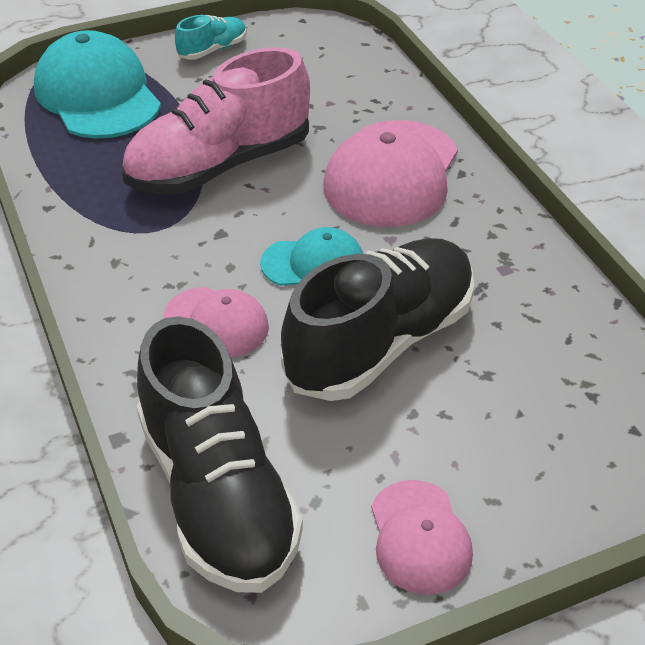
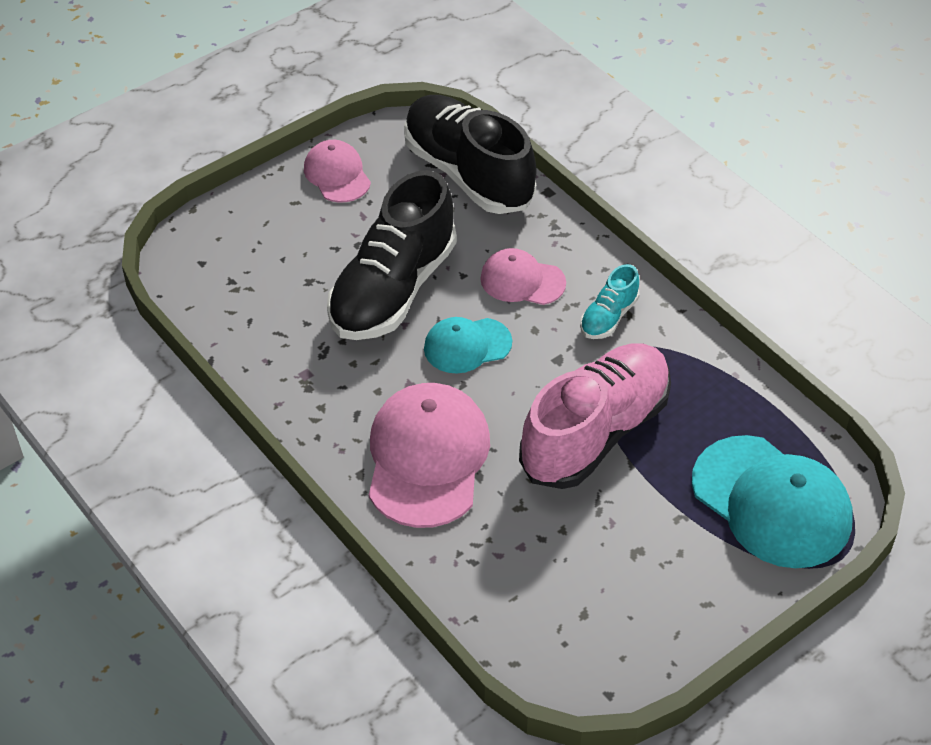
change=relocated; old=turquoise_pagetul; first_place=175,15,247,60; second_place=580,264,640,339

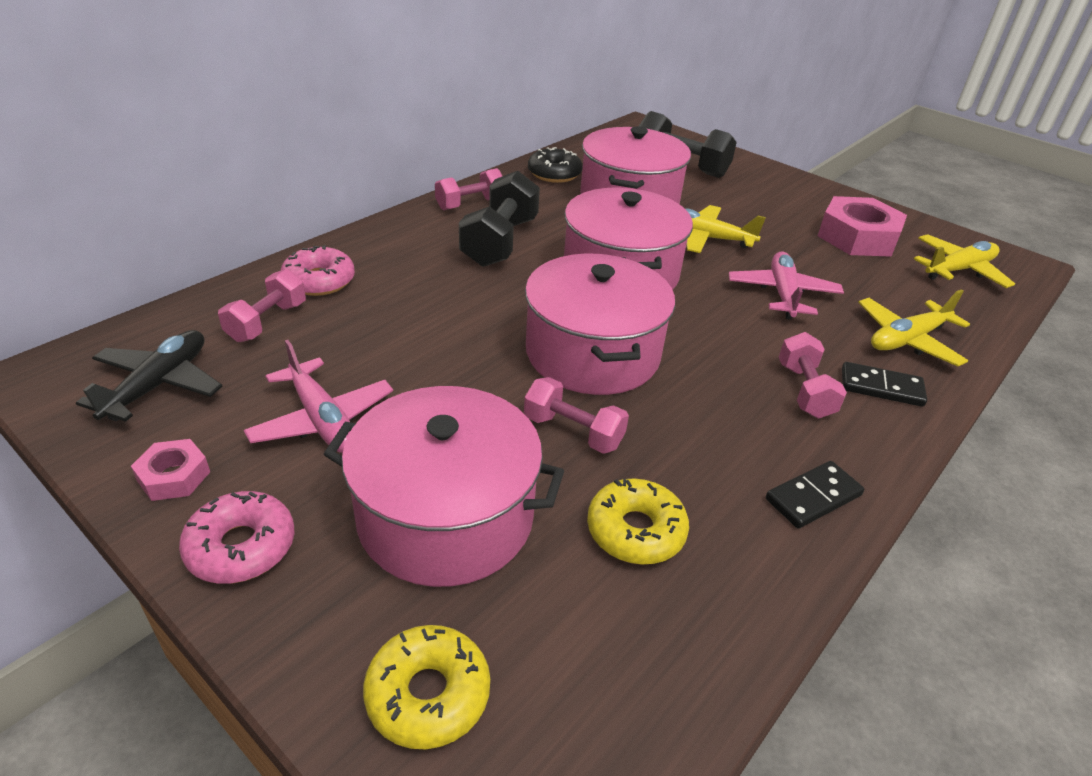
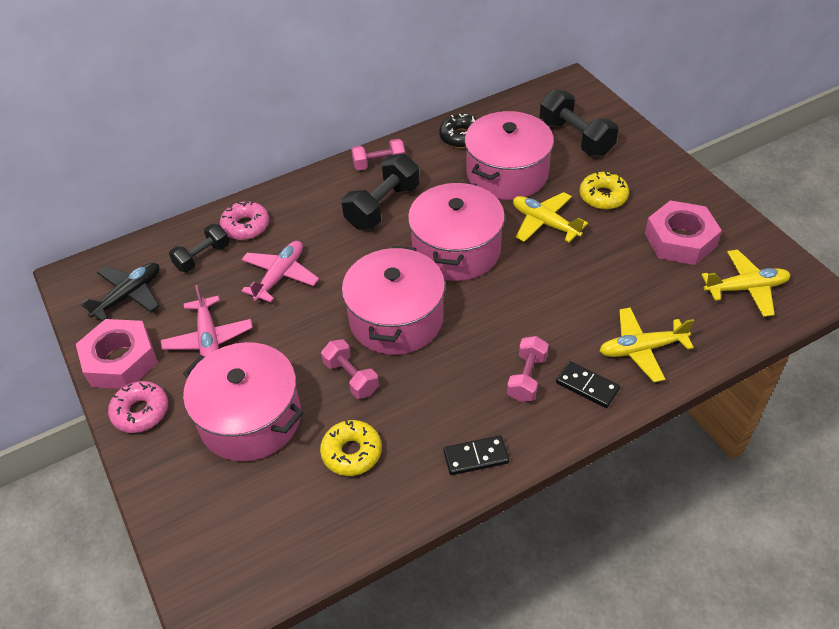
change=relocated; old=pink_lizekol; first_place=729,252,844,320; second_place=241,241,319,303
change=colour; old=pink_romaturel; new=black_romaturel; first_place=218,269,306,342; second_place=169,224,229,272
change=size; old=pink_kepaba; first_place=131,439,210,501; second_place=76,319,158,389; factor=1.99
change=relocated; old=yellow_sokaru; first_place=363,625,490,749; second_place=580,171,629,210

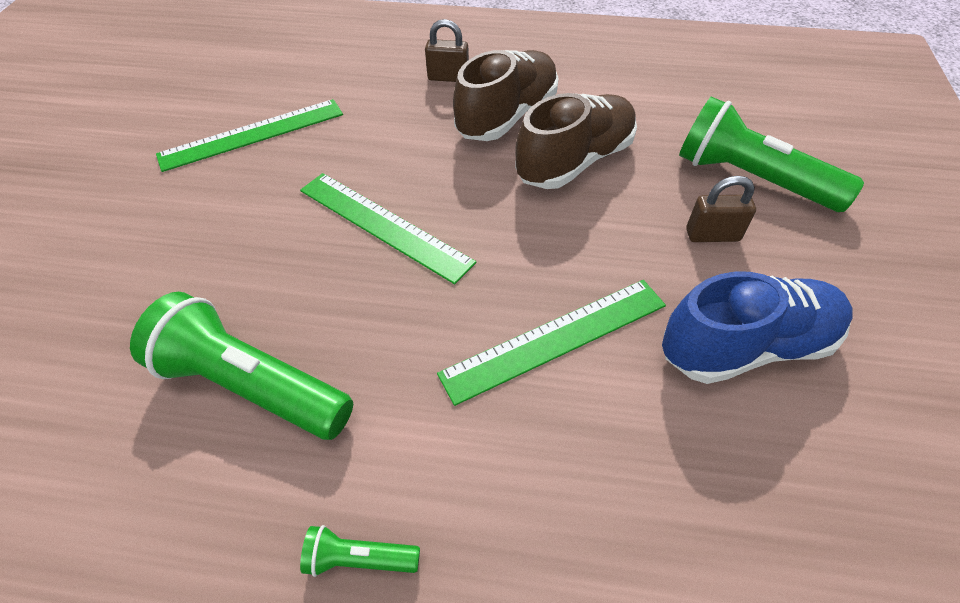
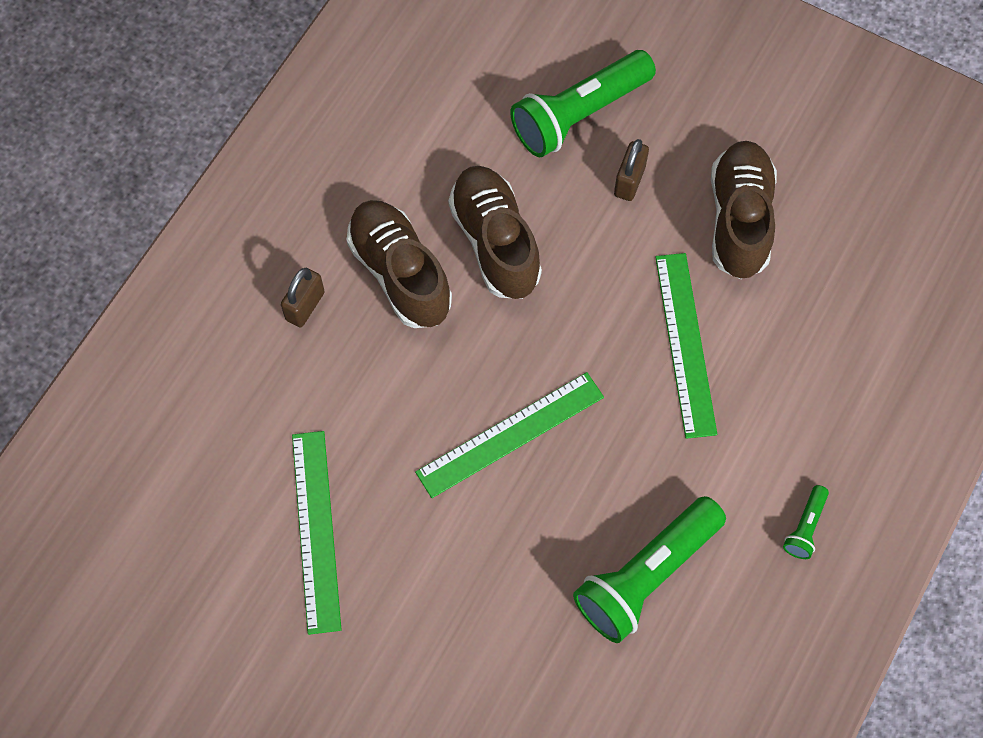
change=colour; old=blue_pagetul; new=brown_pagetul; first_place=662,272,852,384; second_place=711,141,777,279

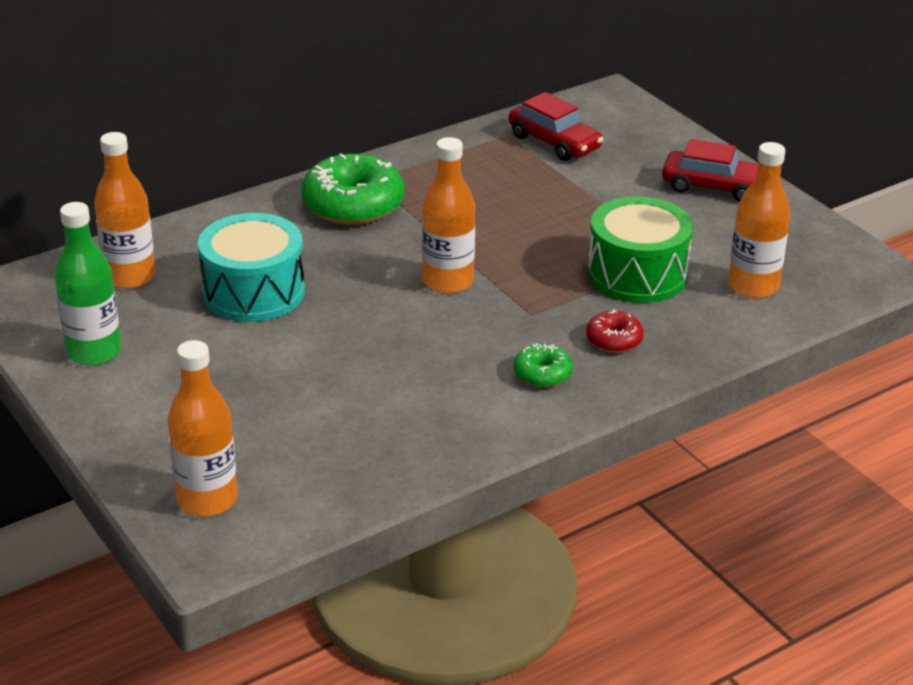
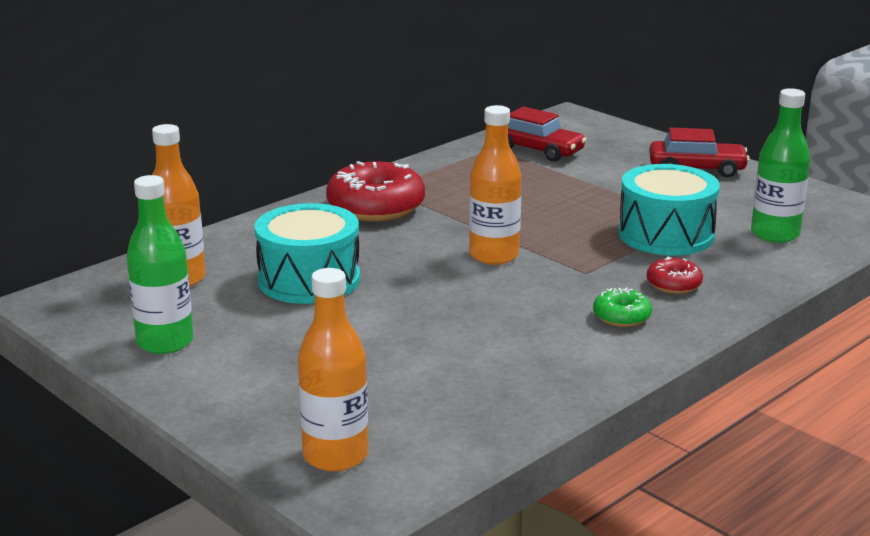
change=colour; old=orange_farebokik; new=green_farebokik; first_place=728,142,790,298; second_place=751,88,810,243
change=colour; old=green_sokaru; new=red_sokaru; first_place=302,153,404,225; second_place=326,161,425,222
change=colour; old=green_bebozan; new=turquoise_bebozan; first_place=588,196,693,303; second_place=619,164,720,256

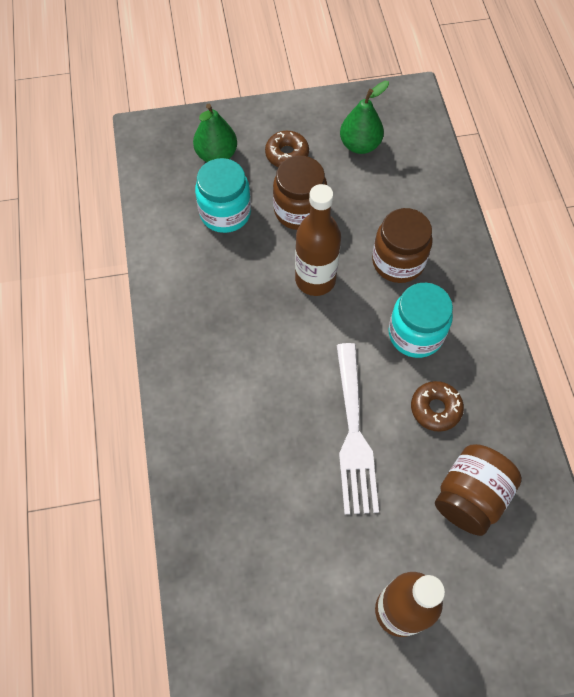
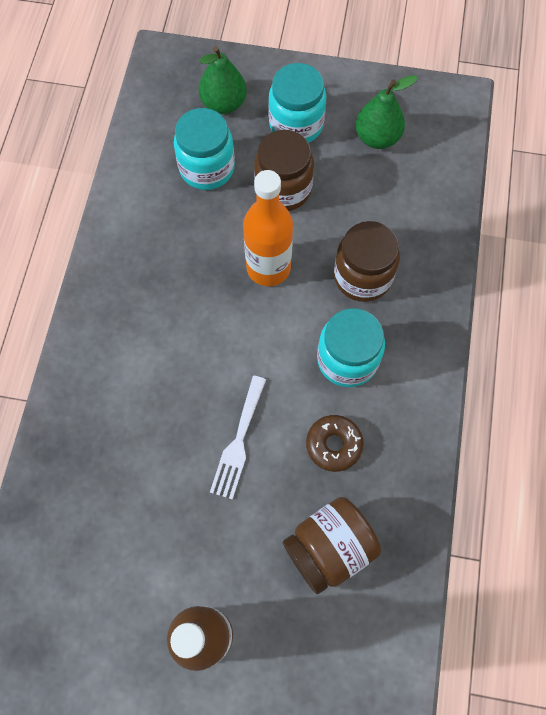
change=exchanged; old=brown_sokaru; new=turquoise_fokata; first_place=265,131,309,167; second_place=268,63,326,143
change=colour; old=brown_farebokik; new=orange_farebokik; first_place=295,184,341,296; second_place=243,170,293,286
change=size; old=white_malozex; first_place=336,343,379,514; second_place=210,376,266,500; factor=0.66

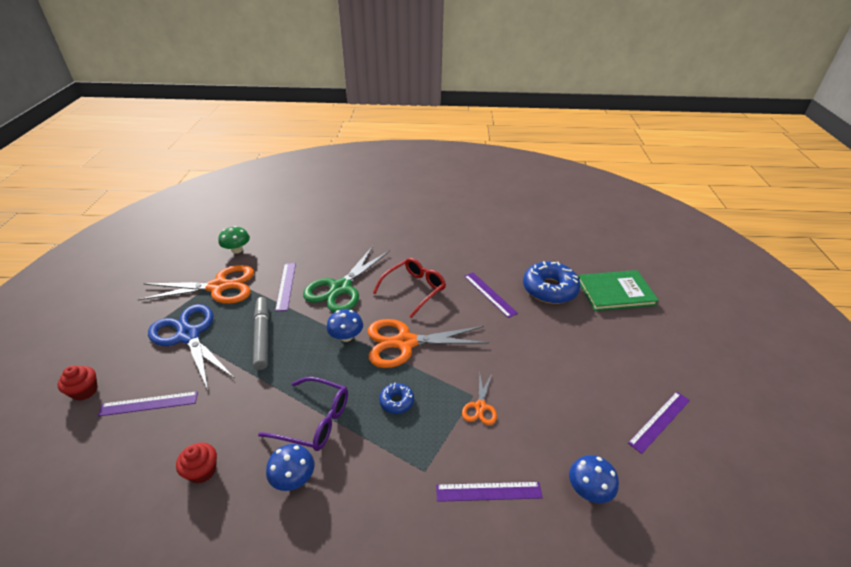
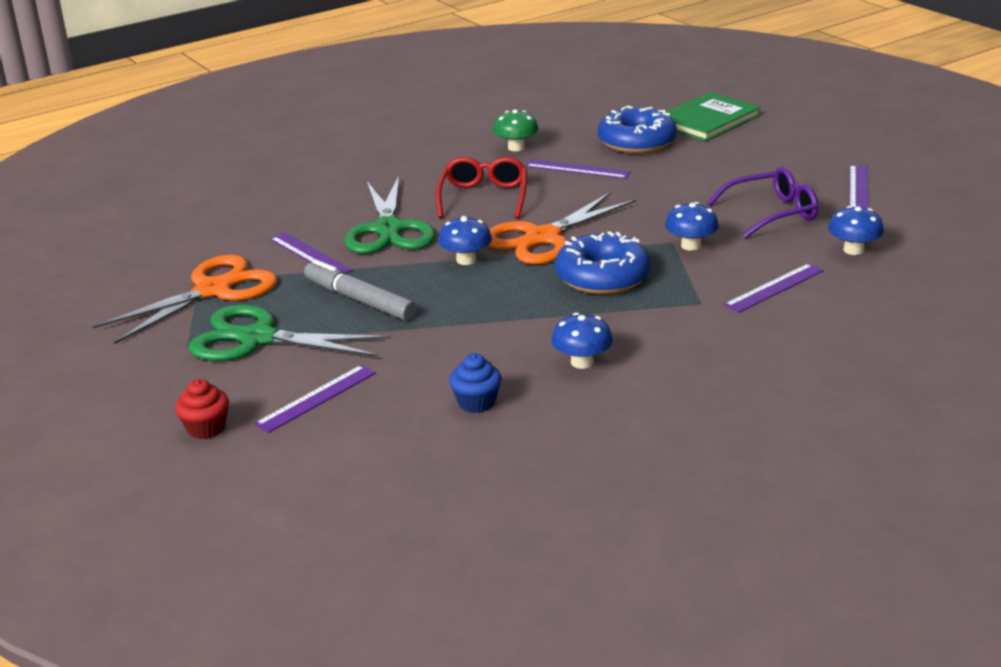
change=relocated; old=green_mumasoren; first_place=218,226,250,254; second_place=493,109,539,151
change=colour; old=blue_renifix; new=green_renifix; first_place=148,304,235,390; second_place=189,304,391,361
change=exchanged; old=orange_renifix; new=blue_mumasoren; first_place=462,371,497,425; second_place=665,202,719,251
change=relocated; old=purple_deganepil; first_place=258,377,348,451; second_place=707,167,818,239
change=size; old=blue_sokaru; first_place=379,383,414,414; second_place=555,231,651,295; factor=2.02
change=colour; old=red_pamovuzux; new=blue_pamovuzux; first_place=176,443,217,483; second_place=449,353,502,413

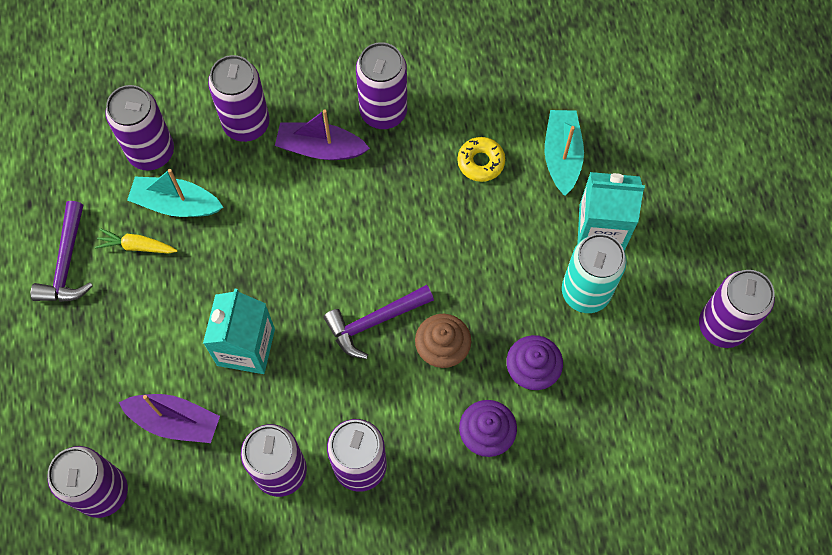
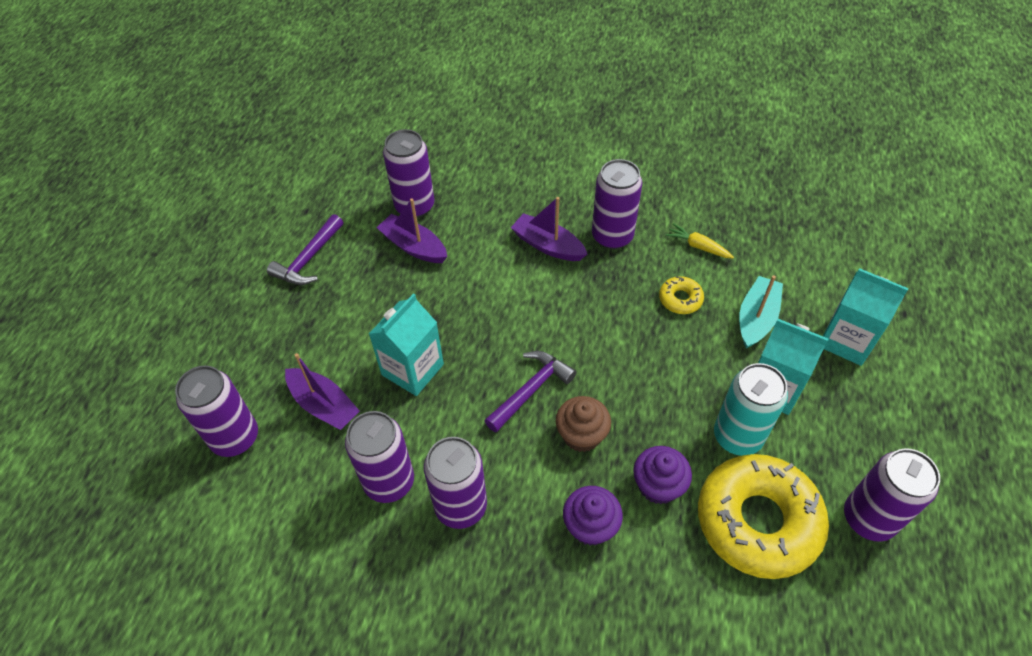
change=missing; old=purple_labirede; first_place=208,55,270,142
change=colour; old=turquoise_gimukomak; new=purple_gimukomak; first_place=127,169,223,217; second_place=376,199,447,263
change=relocated; old=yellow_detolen; first_place=95,228,177,254; second_place=665,223,734,258
change=spun; old=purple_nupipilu; first_place=323,285,434,359; second_place=485,351,576,432; degrees=135
change=appeared; new=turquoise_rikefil; second_place=823,268,909,366
change=appeared; new=yellow_sokaru; second_place=698,454,829,579

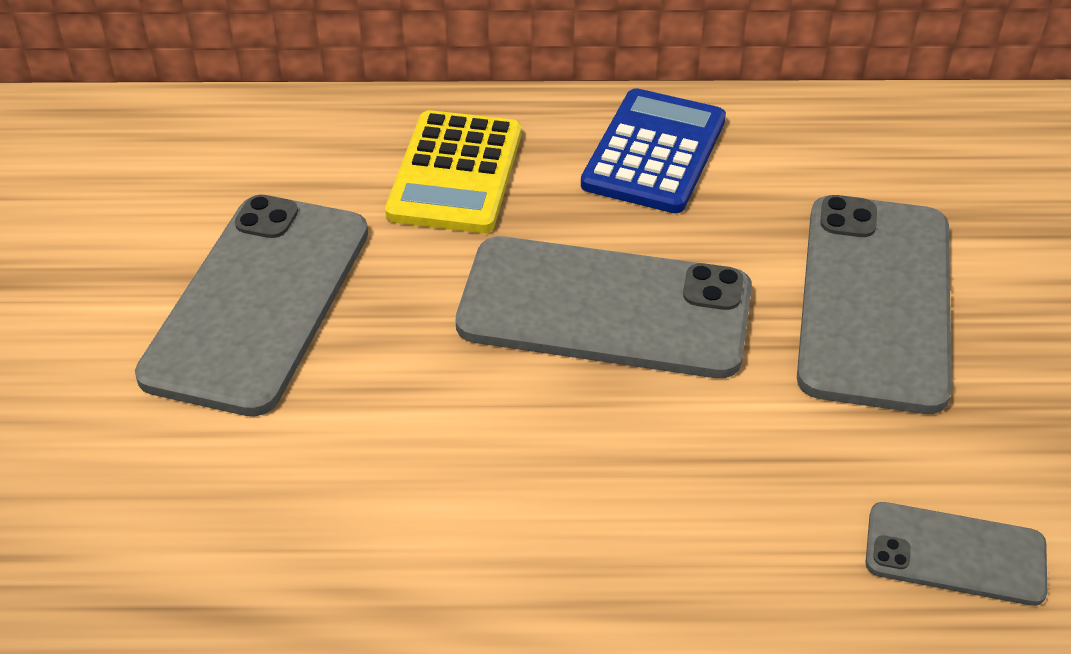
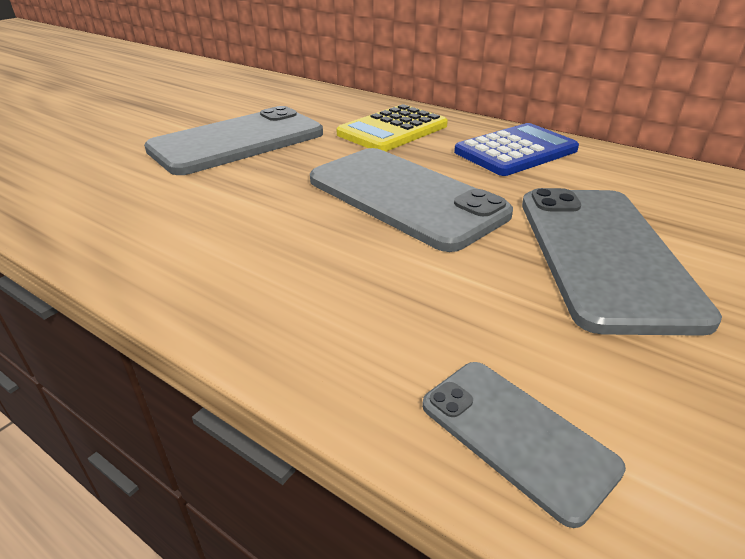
change=spun; old=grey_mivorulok; first_place=797,195,952,414; second_place=522,188,722,336; degrees=-45

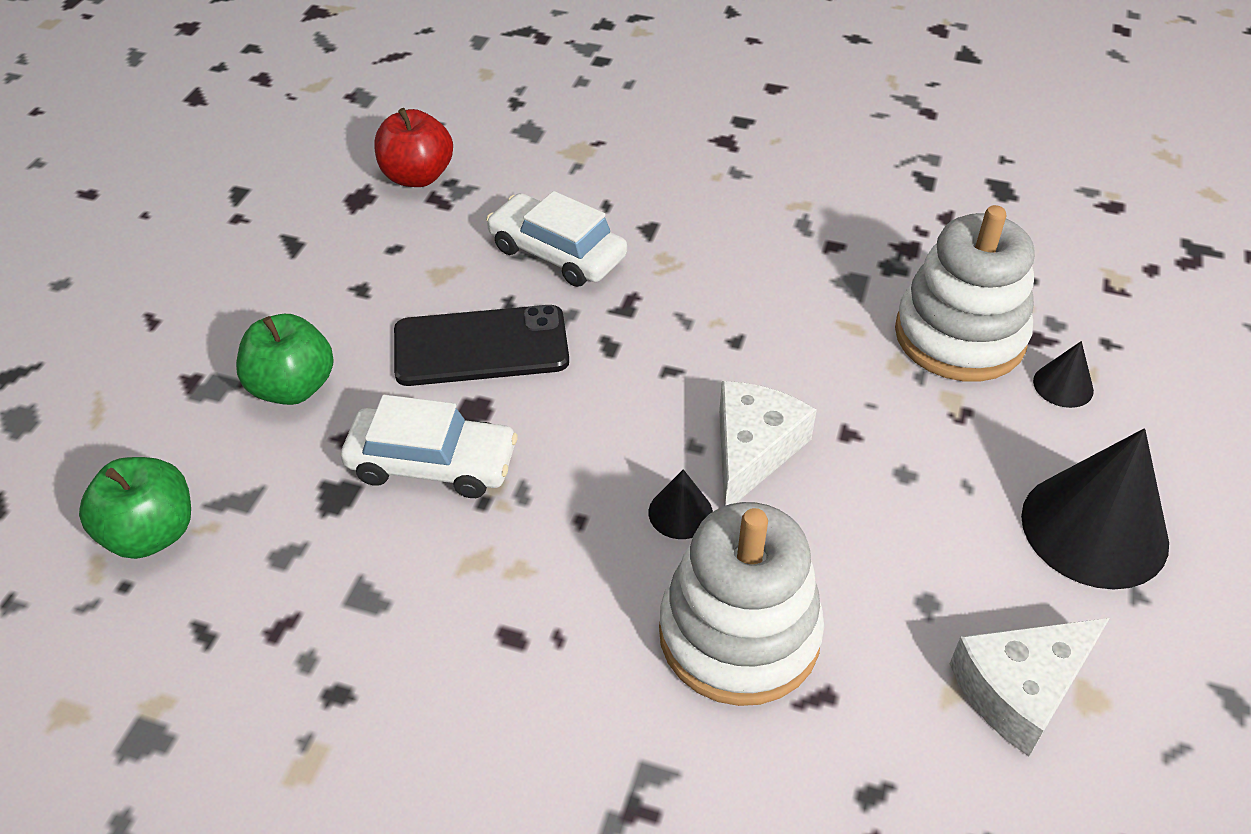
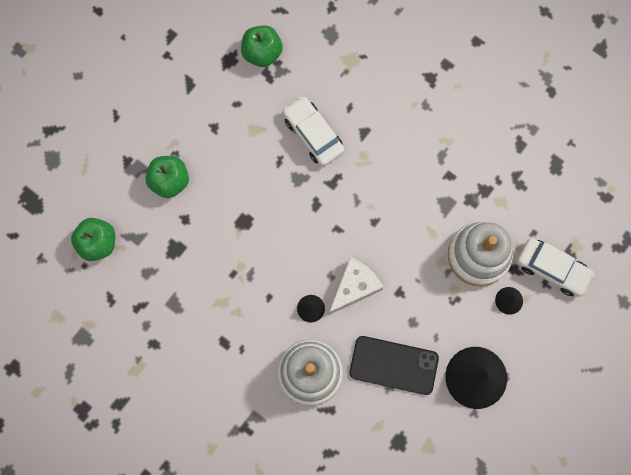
change=colour; old=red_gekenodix; new=green_gekenodix; first_place=374,108,453,187; second_place=241,25,283,67
change=relocated; old=black_mivorulok; first_place=394,305,569,386; second_place=349,336,439,395
change=relocated; old=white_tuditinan; first_place=341,395,518,498; second_place=517,238,595,297
change=missing; old=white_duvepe; first_place=950,618,1110,756

